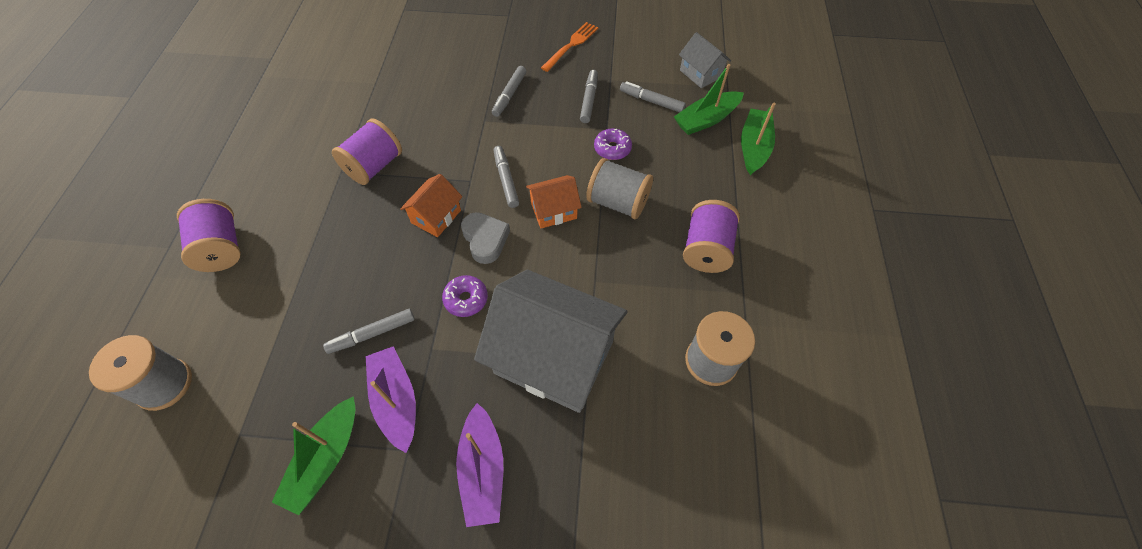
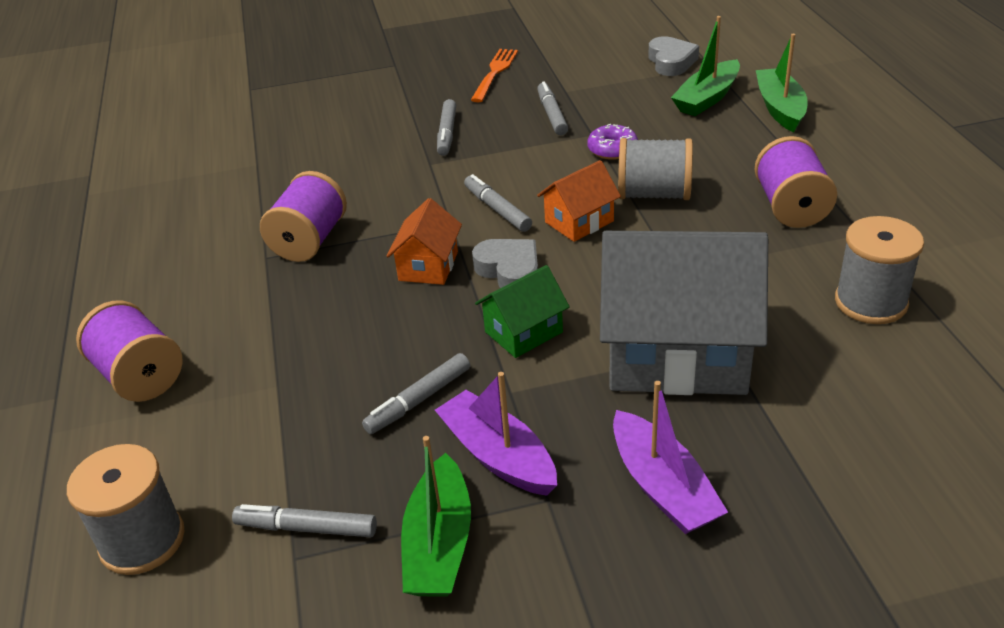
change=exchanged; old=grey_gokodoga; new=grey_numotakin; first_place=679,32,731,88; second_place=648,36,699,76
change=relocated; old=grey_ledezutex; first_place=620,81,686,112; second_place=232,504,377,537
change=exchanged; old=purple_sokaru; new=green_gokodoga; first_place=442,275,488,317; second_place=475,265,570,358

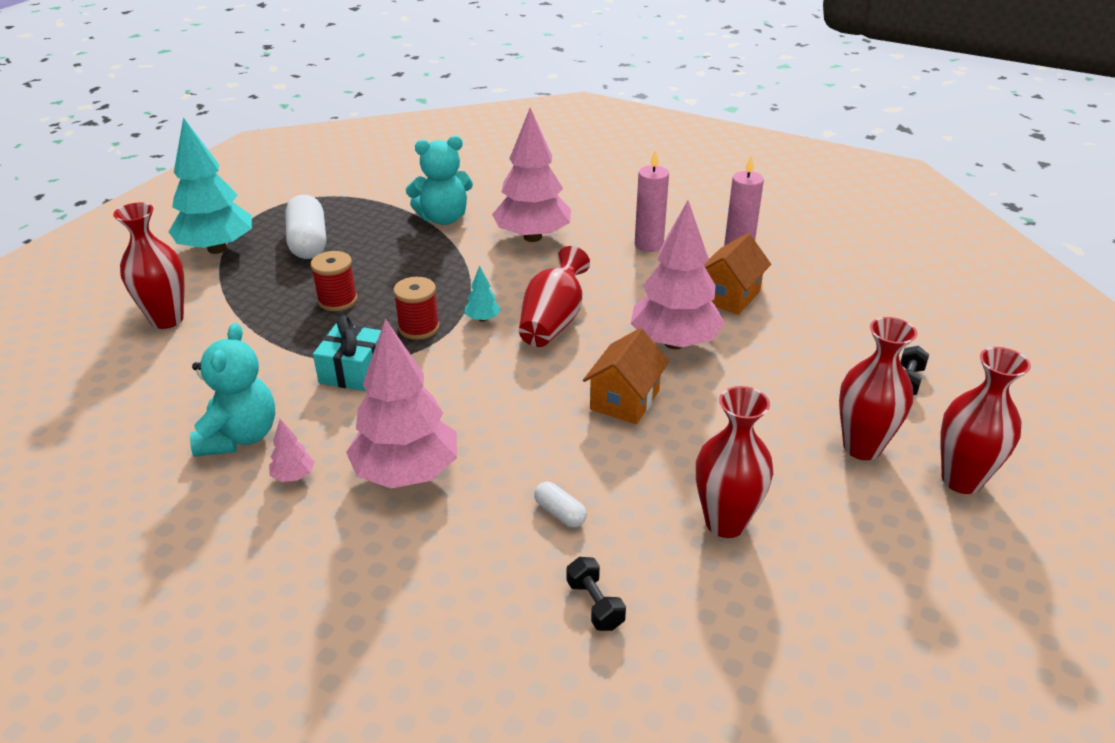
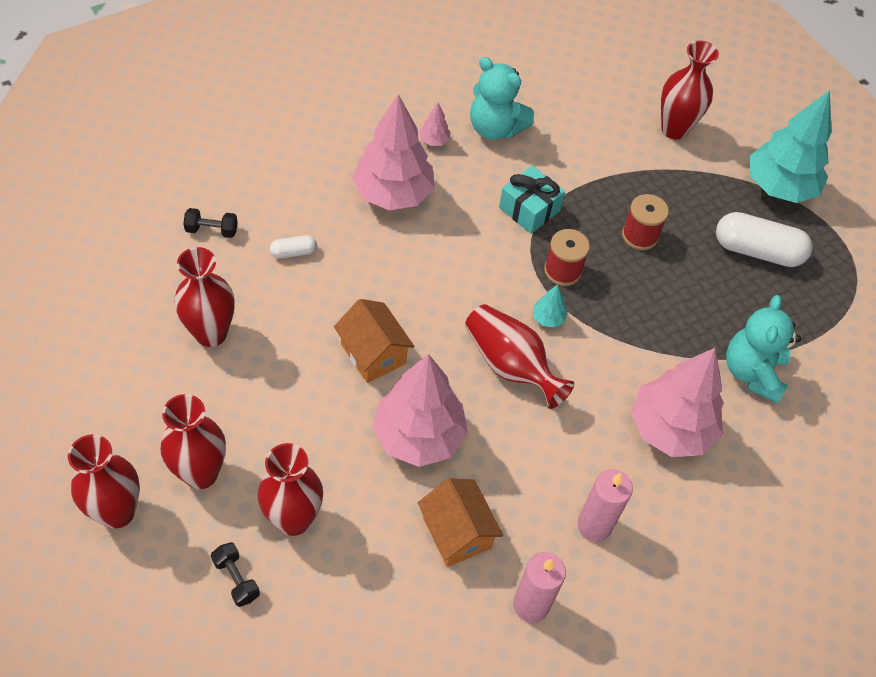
change=appeared; new=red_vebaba; second_place=257,443,323,536

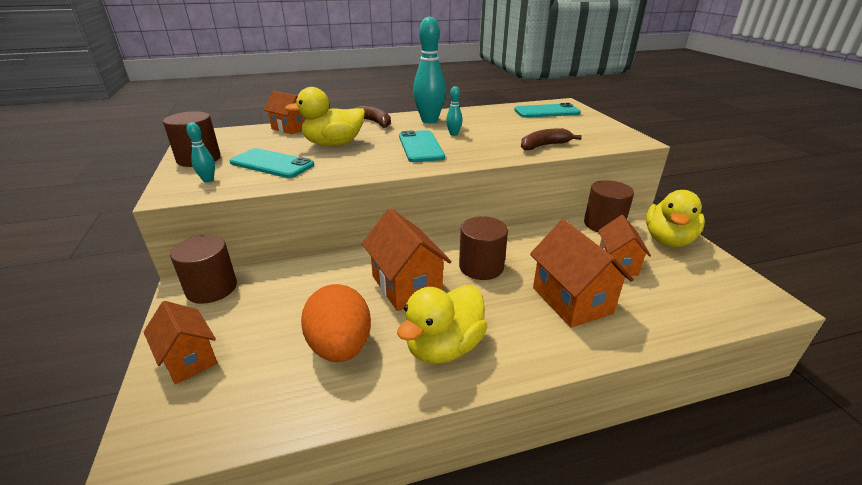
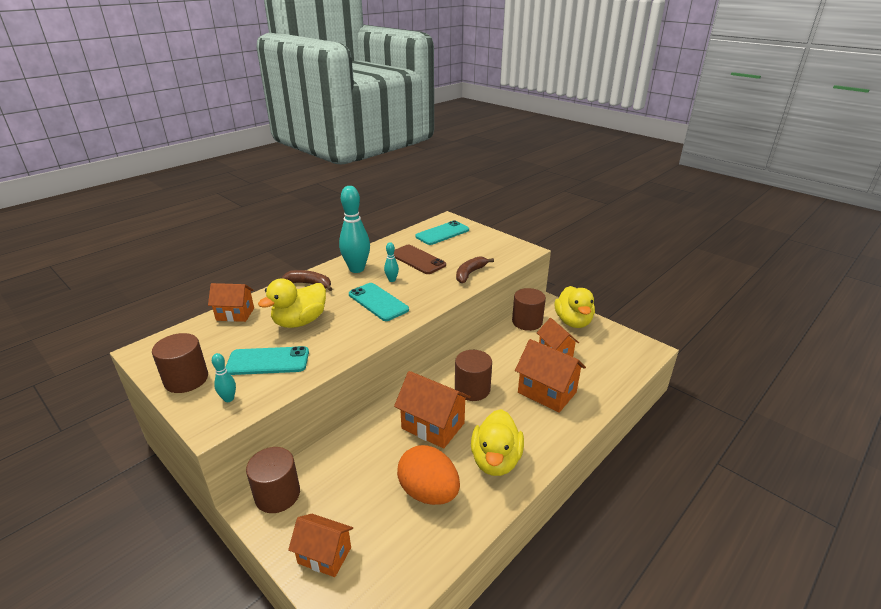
change=appeared; new=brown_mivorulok; second_place=394,245,446,274

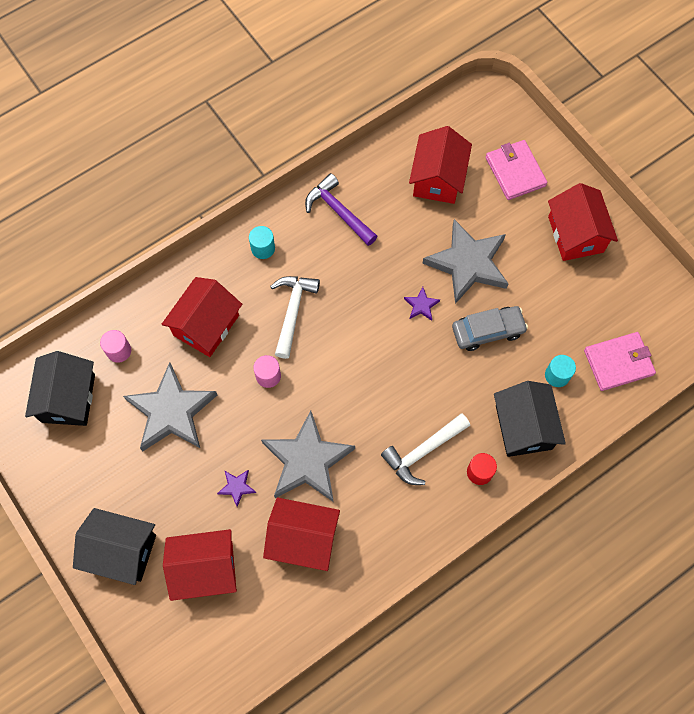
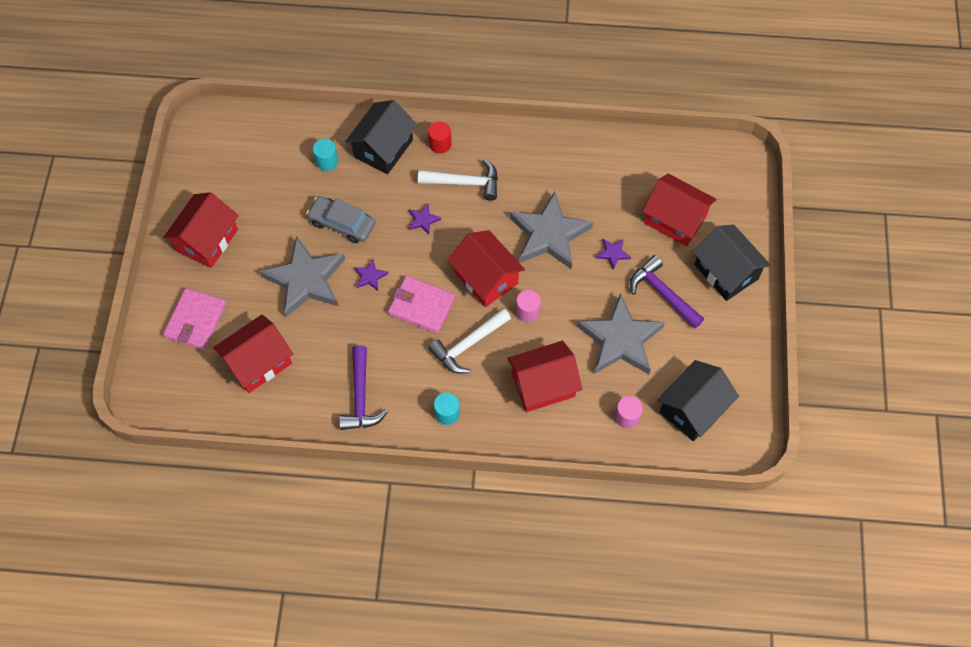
change=relocated; old=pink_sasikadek; first_place=584,332,656,391; second_place=388,276,455,333
change=relocated; old=red_gokodoga; first_place=263,498,340,571; second_place=448,230,525,307
change=appeared; new=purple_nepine; second_place=409,203,441,235
change=appeared; new=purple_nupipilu; second_place=630,255,704,329

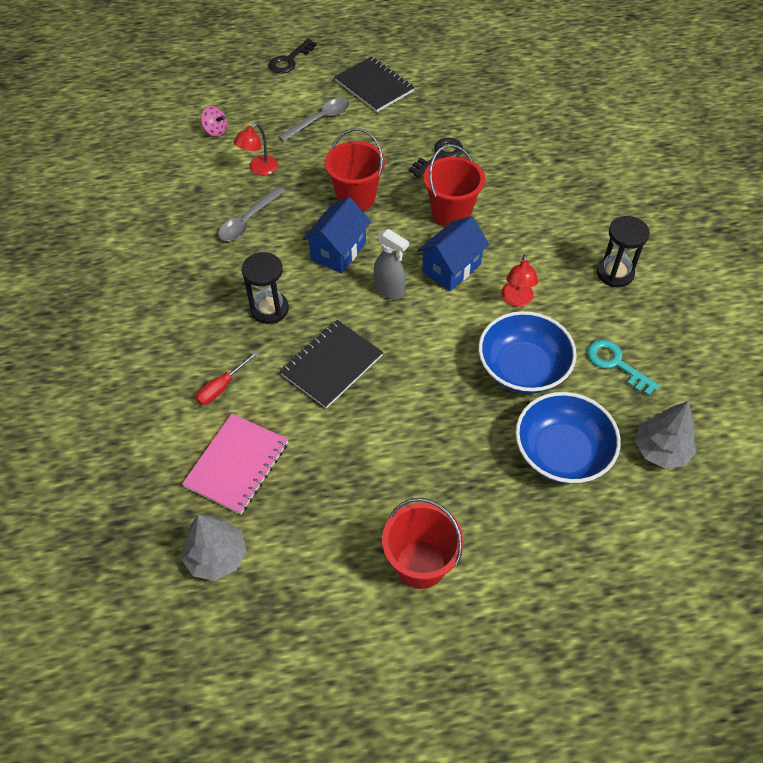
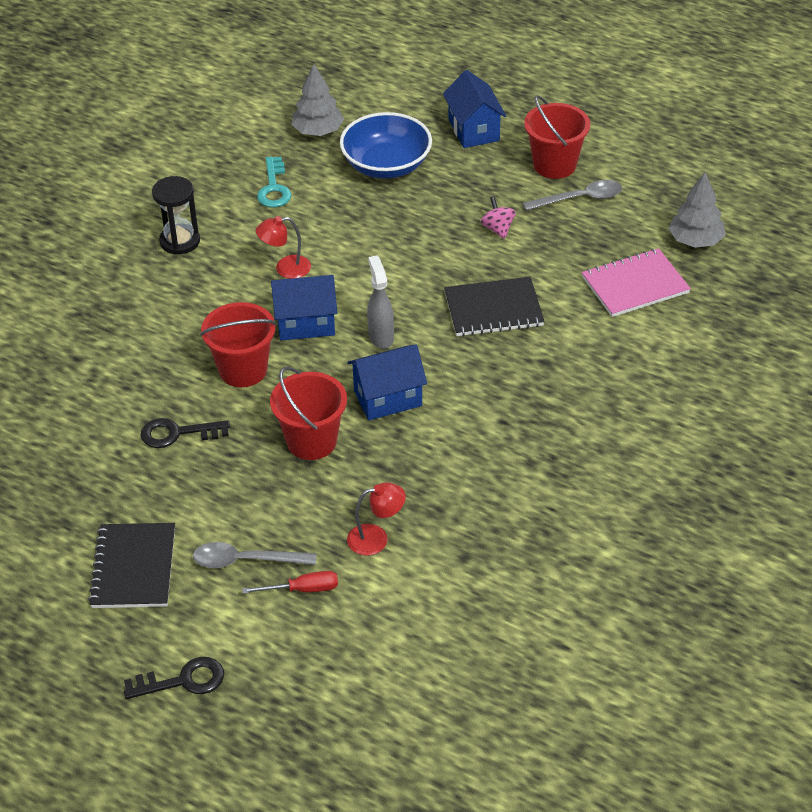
change=relocated; old=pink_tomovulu; first_place=201,106,227,136; second_place=481,196,516,239
change=relocated; old=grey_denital; first_place=218,187,285,241; second_place=523,180,622,211
change=missing; old=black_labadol; first_place=242,252,289,324
change=spun; old=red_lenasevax; first_place=501,254,538,307; second_place=256,216,311,279; degrees=-150
change=missing; old=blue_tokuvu; first_place=479,311,577,394
change=relocated; old=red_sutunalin; first_place=196,351,259,405; second_place=242,571,338,594
change=appeared; new=blue_gokodoga; second_place=443,70,506,148

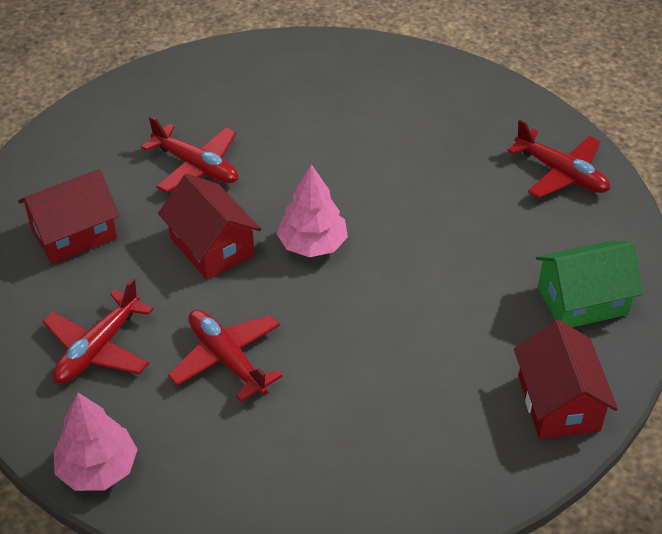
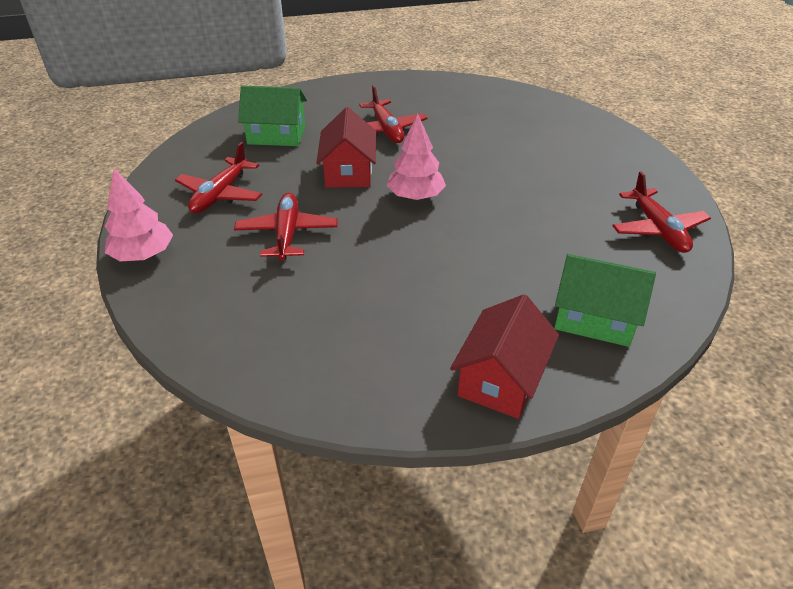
change=colour; old=red_gokodoga; new=green_gokodoga; first_place=18,169,119,264; second_place=238,86,307,146
change=spun; old=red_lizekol; first_place=42,279,153,384; second_place=175,142,262,213; degrees=-45

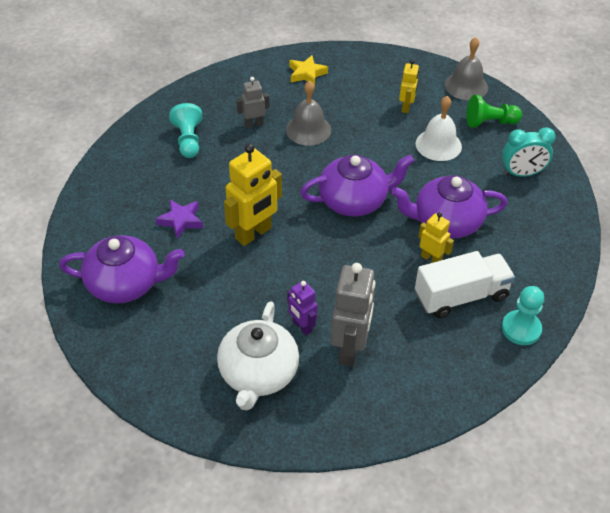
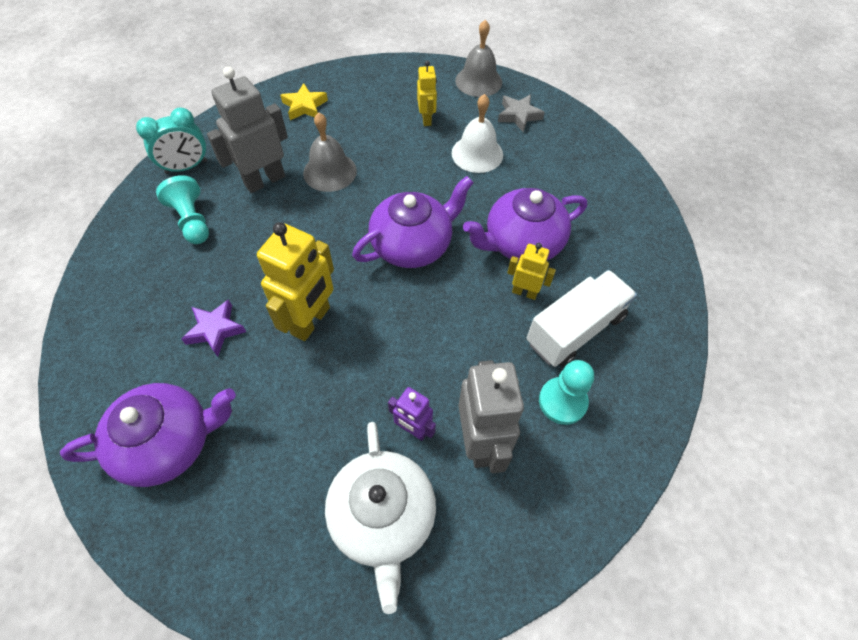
change=size; old=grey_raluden; first_place=236,77,269,128; second_place=207,67,288,193; factor=1.81
change=exchanged; old=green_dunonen; new=grey_nepine; first_place=466,95,522,128; second_place=498,94,545,132
change=relocated; old=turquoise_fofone; first_place=502,127,556,177; second_place=136,108,207,174
change=relocated; old=turquoise_dunonen; first_place=502,286,544,345; second_place=539,360,594,425

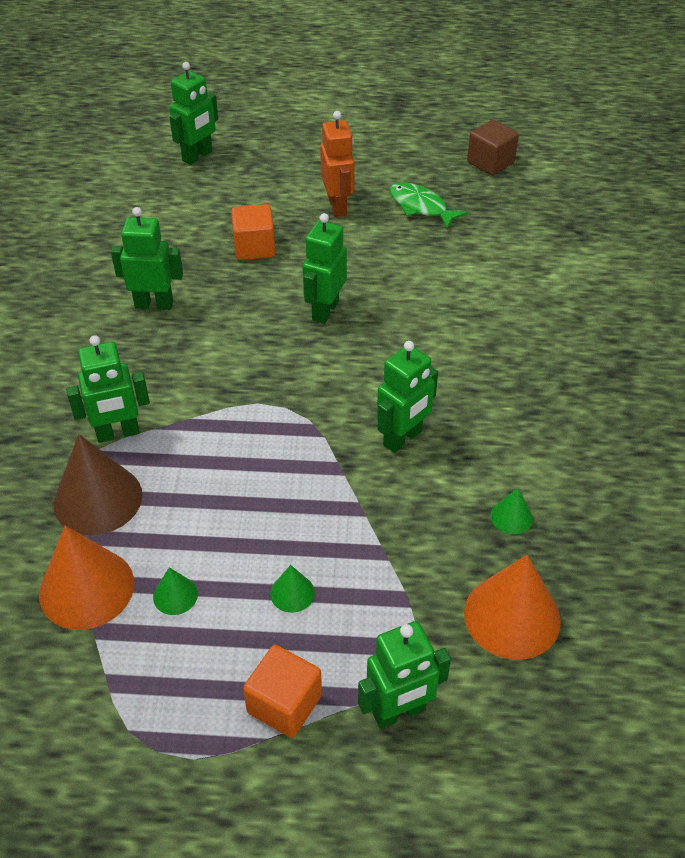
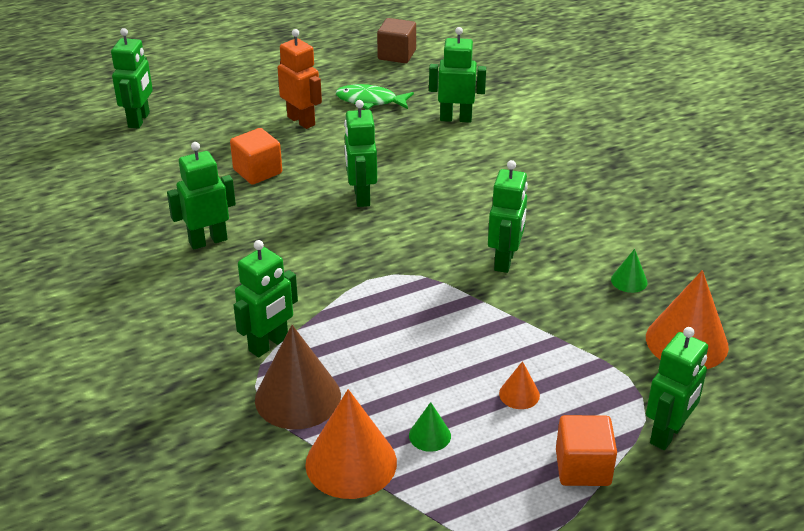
change=colour; old=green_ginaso; new=orange_ginaso; first_place=270,565,315,613; second_place=499,361,540,409
change=appeared; new=green_raluden; second_place=429,27,486,123

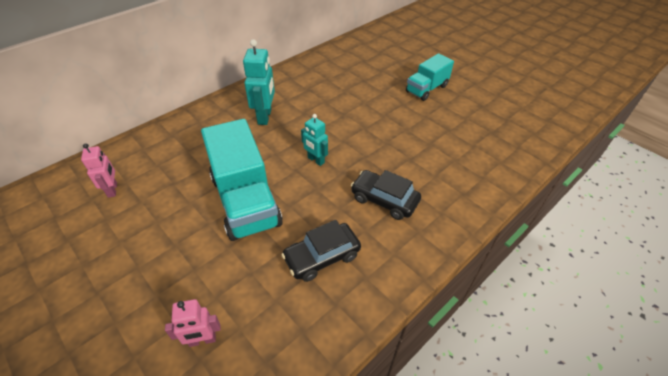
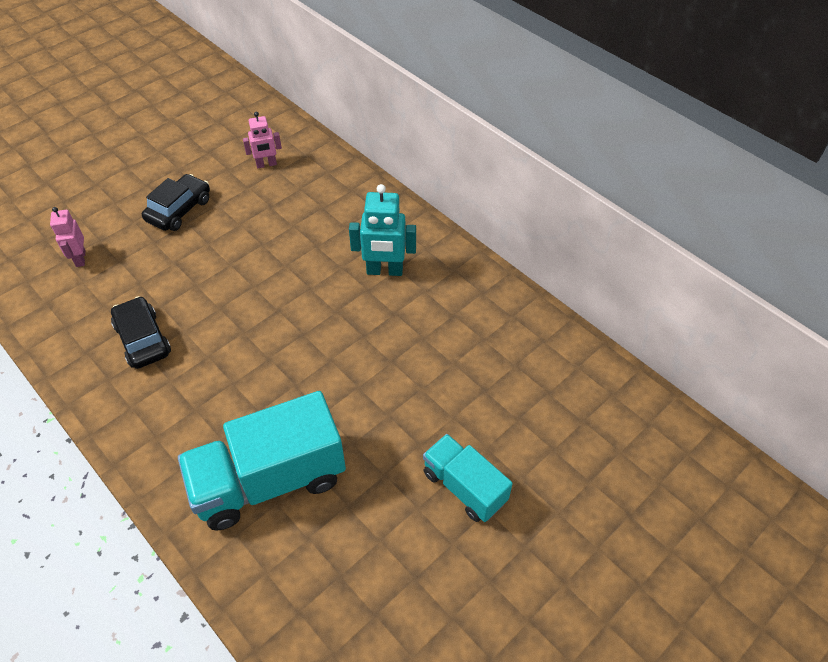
change=missing; old=turquoise_raluden; first_place=301,114,328,166
change=relocated; old=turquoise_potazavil; first_place=201,119,283,241; second_place=178,391,346,531
change=relocated; old=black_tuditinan; first_place=351,170,421,220; second_place=142,174,210,231

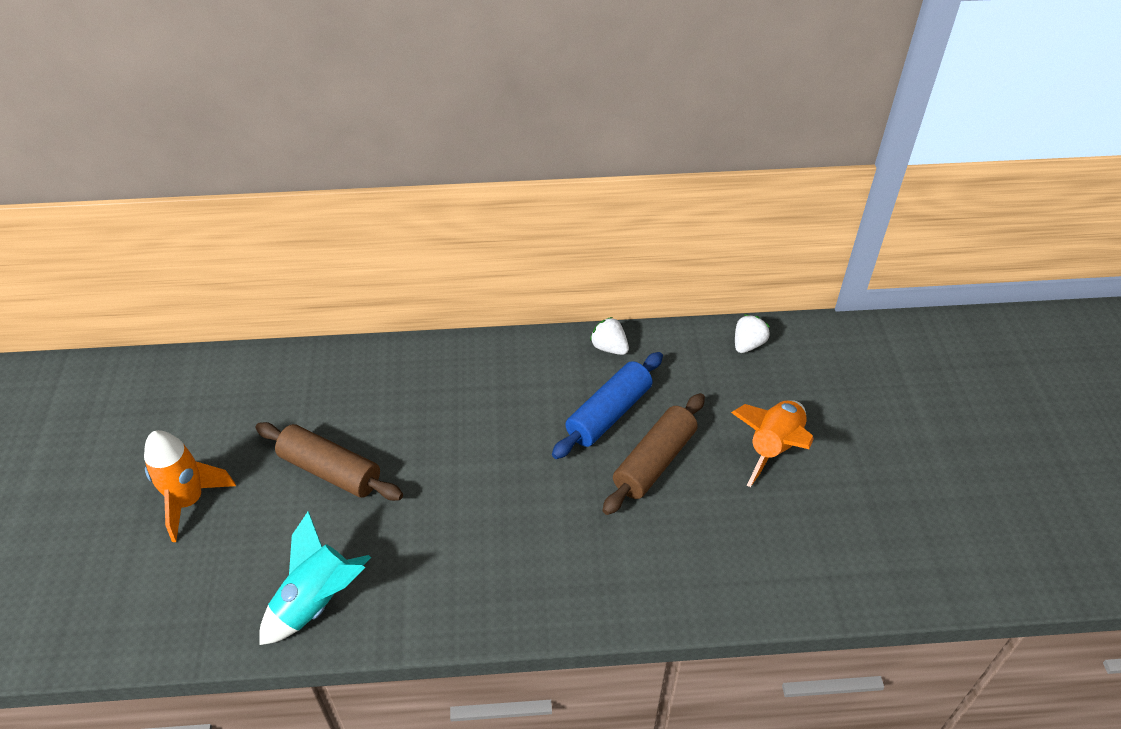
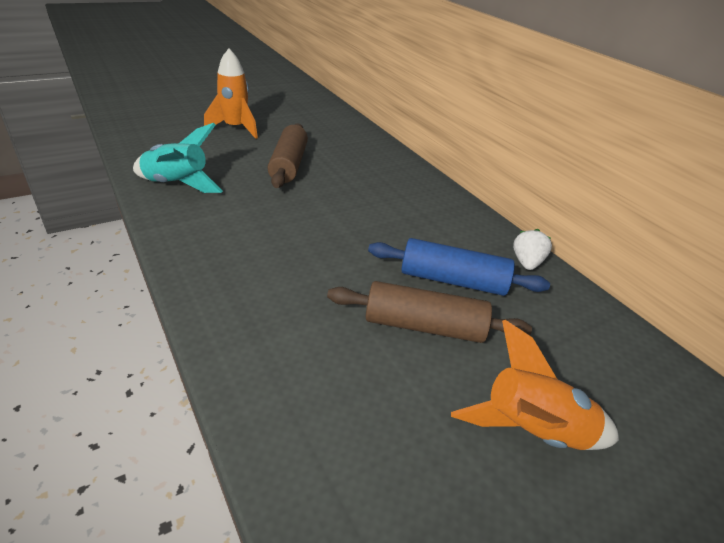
change=missing; old=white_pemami; first_place=735,314,770,353

